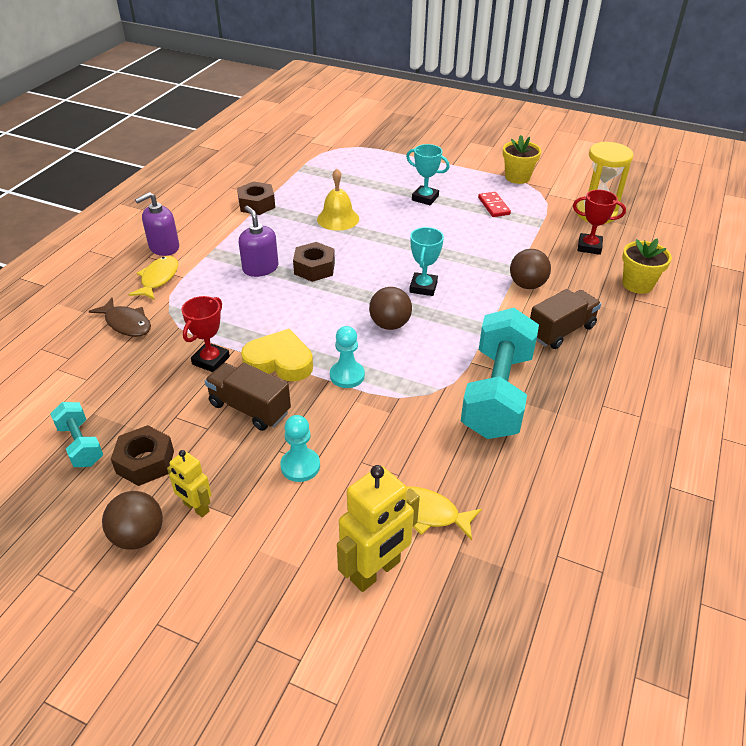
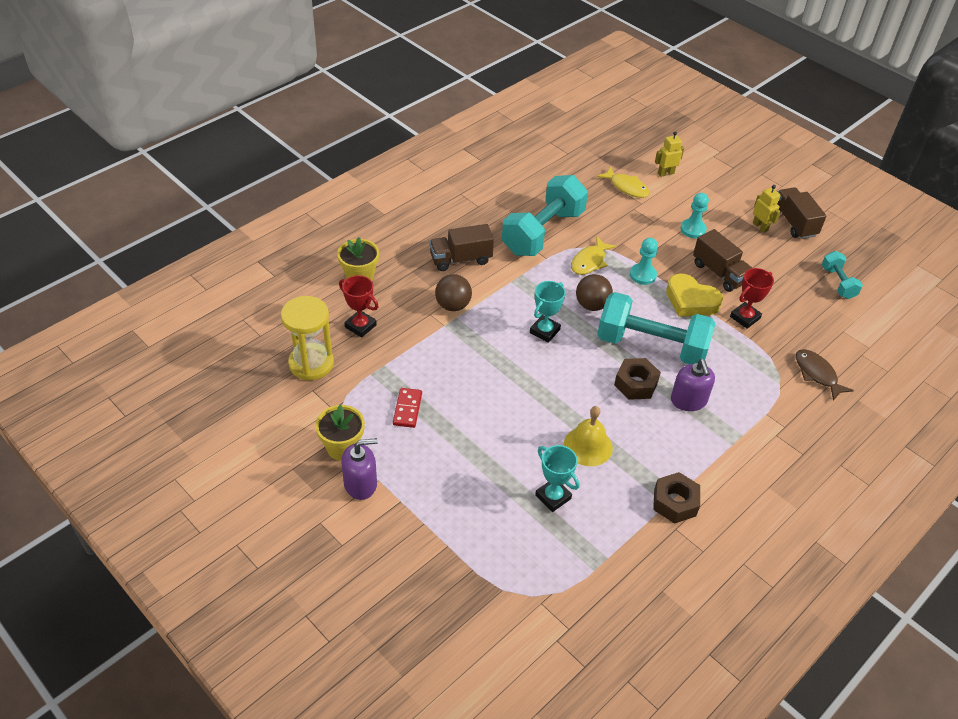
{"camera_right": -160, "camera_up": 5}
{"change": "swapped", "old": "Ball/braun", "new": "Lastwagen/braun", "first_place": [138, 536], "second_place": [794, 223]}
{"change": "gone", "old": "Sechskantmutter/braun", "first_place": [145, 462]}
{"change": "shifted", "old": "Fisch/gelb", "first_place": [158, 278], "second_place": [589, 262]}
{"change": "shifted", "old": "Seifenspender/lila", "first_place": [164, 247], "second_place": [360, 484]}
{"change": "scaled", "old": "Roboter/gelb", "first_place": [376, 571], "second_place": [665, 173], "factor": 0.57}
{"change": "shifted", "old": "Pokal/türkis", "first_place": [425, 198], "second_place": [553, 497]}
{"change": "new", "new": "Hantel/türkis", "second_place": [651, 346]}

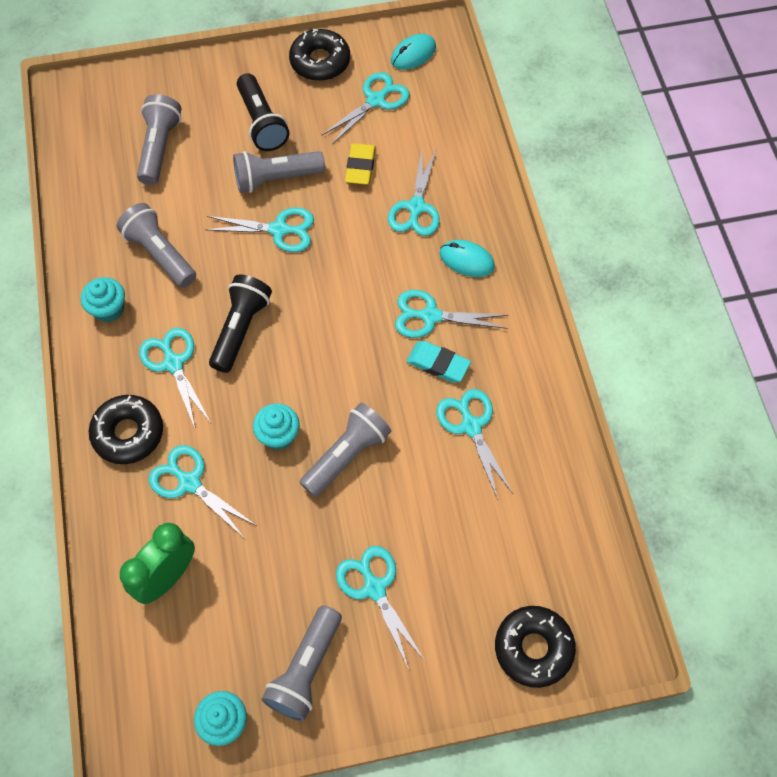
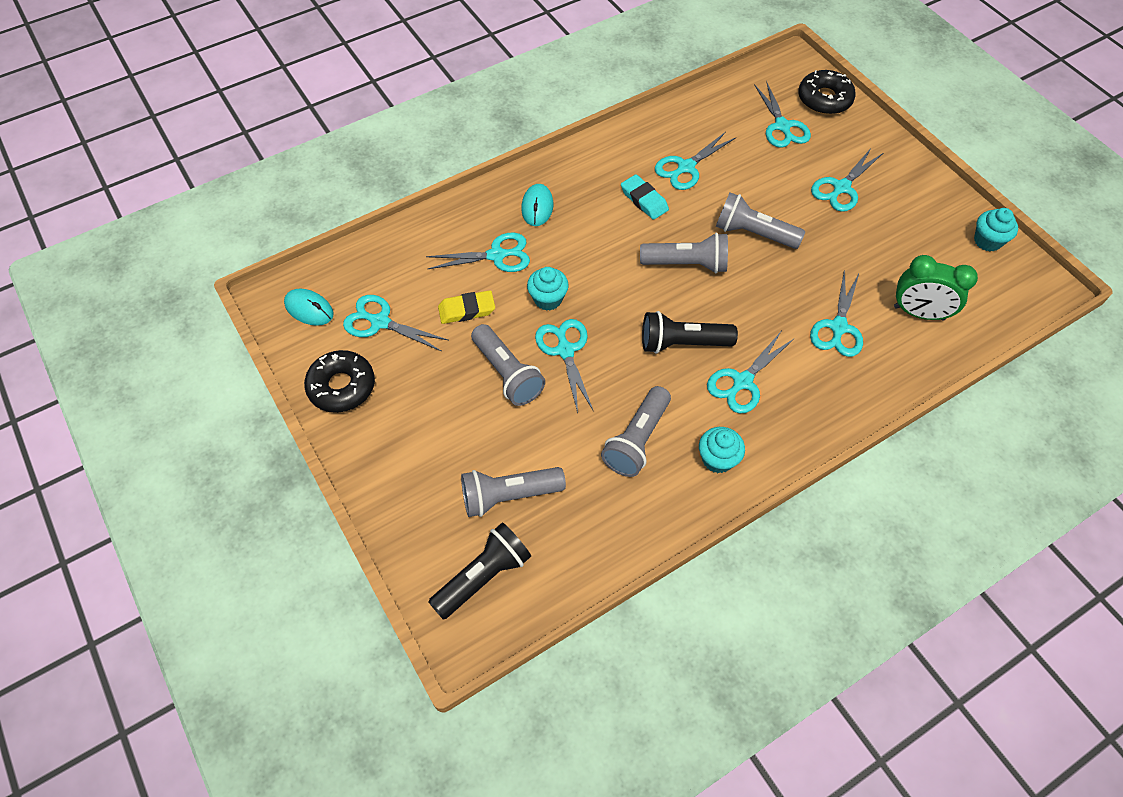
{"camera_right": -110, "camera_up": -5}
{"change": "gone", "old": "Donut/schwarz", "first_place": [128, 433]}
{"change": "shifted", "old": "Taschenlampe/schwarz", "first_place": [261, 123], "second_place": [483, 576]}
{"change": "shifted", "old": "Muffin/türkis", "first_place": [278, 435], "second_place": [548, 299]}
{"change": "shifted", "old": "Taschenlampe/grau", "first_place": [306, 669], "second_place": [686, 264]}
{"change": "shifted", "old": "Schere/türkis", "first_place": [430, 316], "second_place": [782, 126]}
{"change": "rotated", "old": "Radiergummi/türkis", "first_place": [438, 364], "second_place": [644, 200], "degrees": -45}

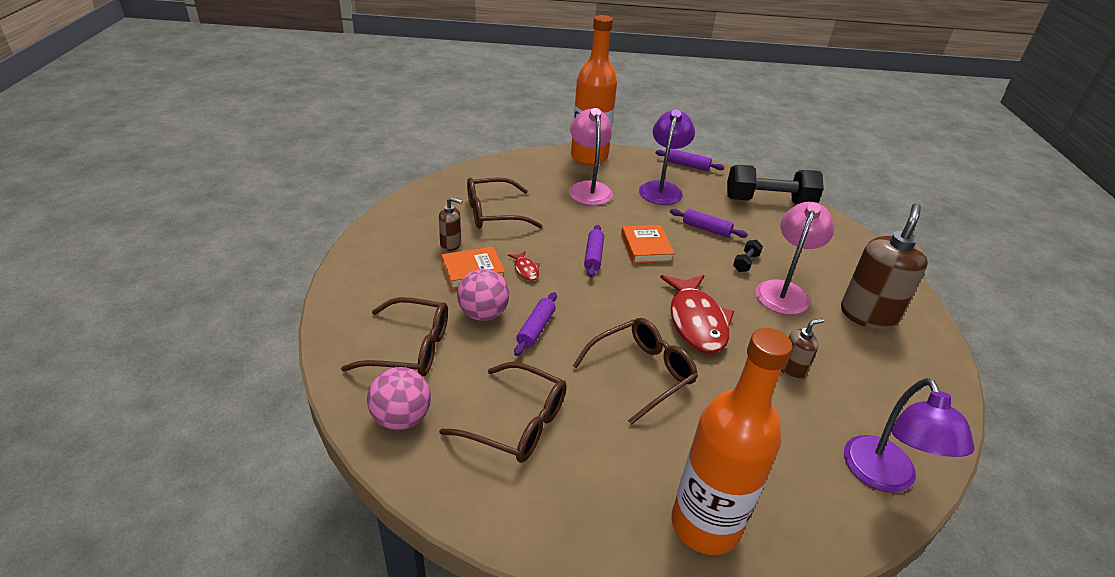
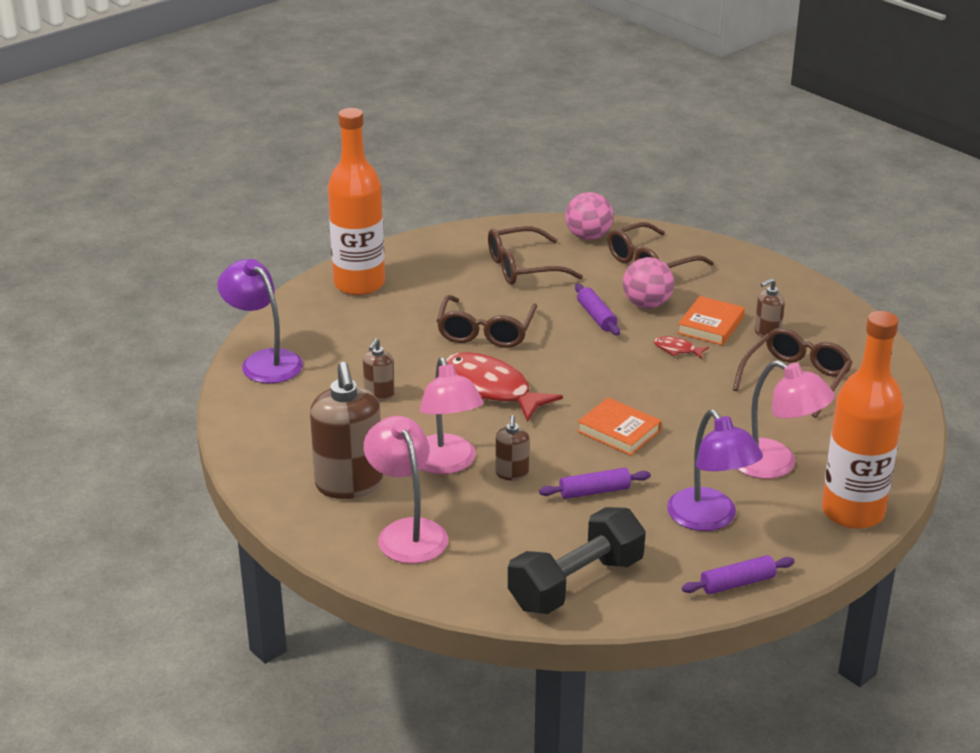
{"camera_right": 140, "camera_up": -5}
{"change": "gone", "old": "Nudelholz/lila", "first_place": [593, 256]}
{"change": "swapped", "old": "Hantel/schwarz", "new": "Seifenspender/braun", "first_place": [745, 263], "second_place": [512, 473]}
{"change": "new", "new": "Lampe/rosa", "second_place": [407, 532]}

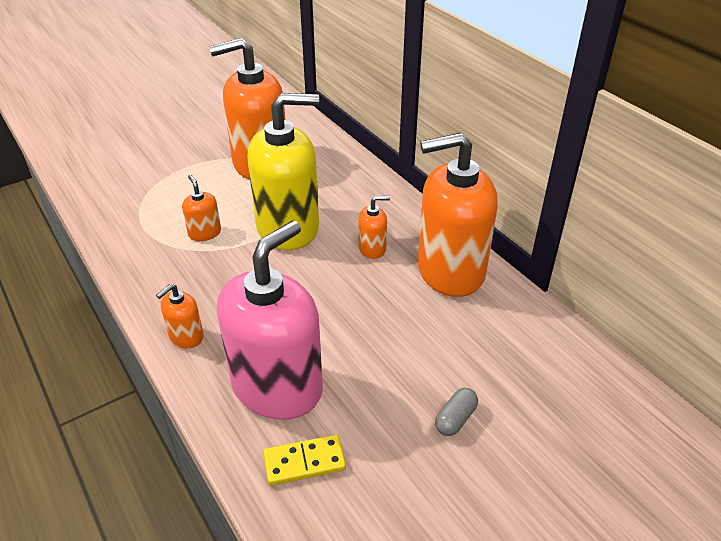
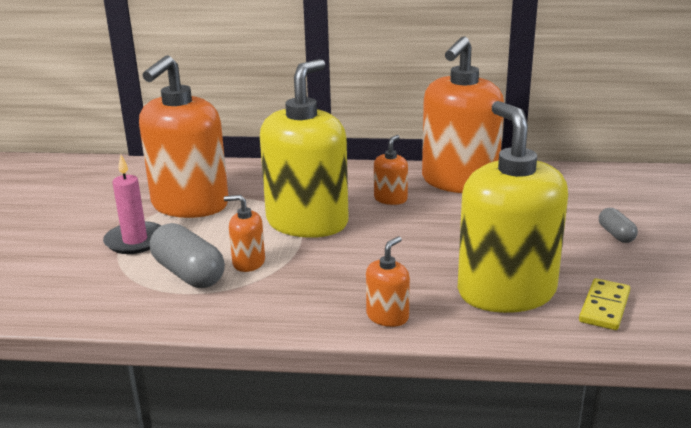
{"camera_right": -50, "camera_up": -15}
{"change": "rotated", "old": "Seifenspender/orange", "first_place": [186, 336], "second_place": [387, 316], "degrees": -135}
{"change": "repainted", "old": "Seifenspender/rosa", "new": "Seifenspender/gelb", "first_place": [277, 386], "second_place": [506, 292]}
{"change": "new", "new": "Kerze/rosa", "second_place": [135, 241]}
{"change": "new", "new": "Kapsel/grau", "second_place": [189, 273]}

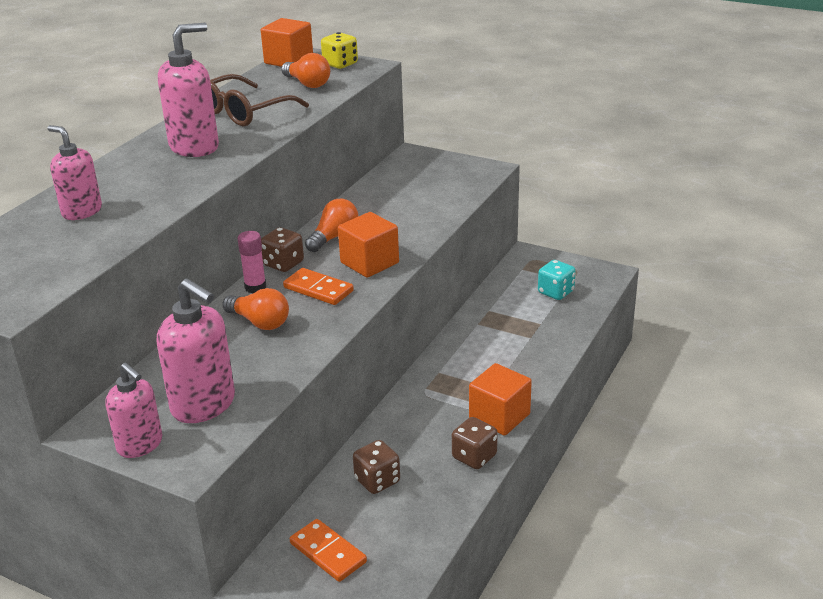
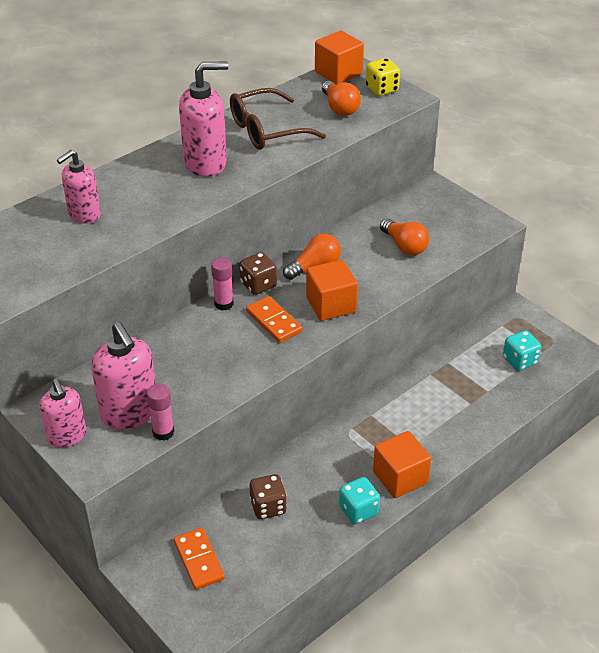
{"camera_right": 20, "camera_up": 10}
{"change": "rotated", "old": "Seifenspender/rosa", "first_place": [82, 211], "second_place": [84, 215], "degrees": -105}
{"change": "shifted", "old": "Glühbirne/orange", "first_place": [259, 322], "second_place": [404, 246]}
{"change": "repainted", "old": "Spielwürfel/braun", "new": "Spielwürfel/türkis", "first_place": [474, 457], "second_place": [358, 510]}
{"change": "new", "new": "Klebestift/rosa", "second_place": [163, 432]}

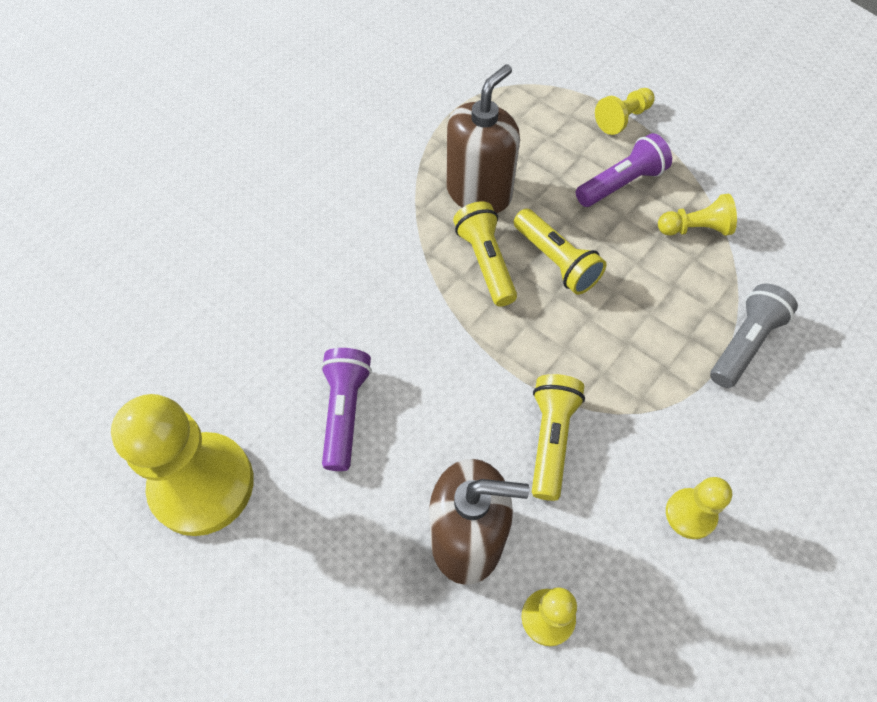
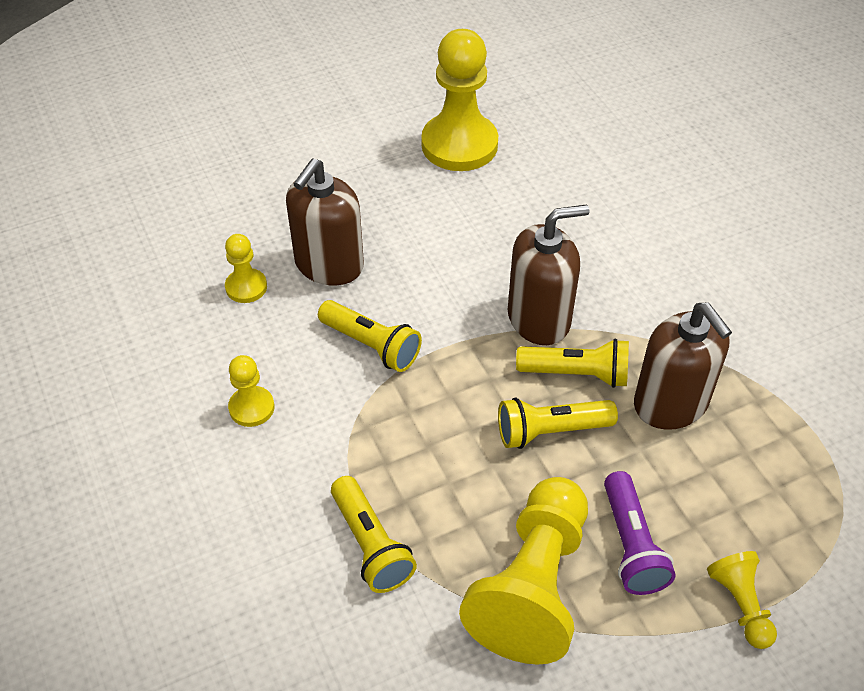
{"camera_right": 115, "camera_up": -10}
{"change": "gone", "old": "Taschenlampe/lila", "first_place": [344, 412]}
{"change": "scaled", "old": "Bauer/gelb", "first_place": [695, 229], "second_place": [533, 585], "factor": 2.08}
{"change": "repainted", "old": "Taschenlampe/grau", "new": "Taschenlampe/gelb", "first_place": [744, 343], "second_place": [371, 545]}
{"change": "new", "new": "Seifenspender/braun", "second_place": [539, 318]}

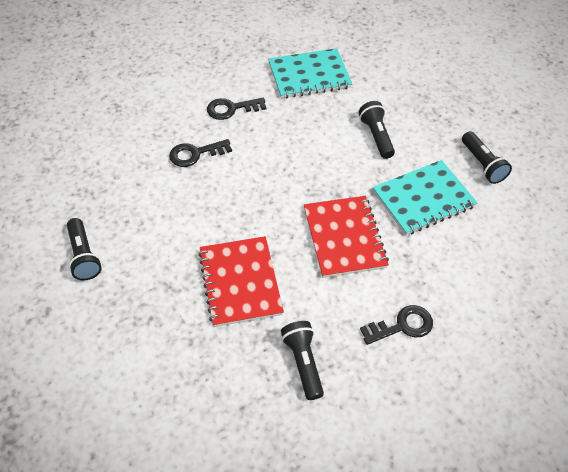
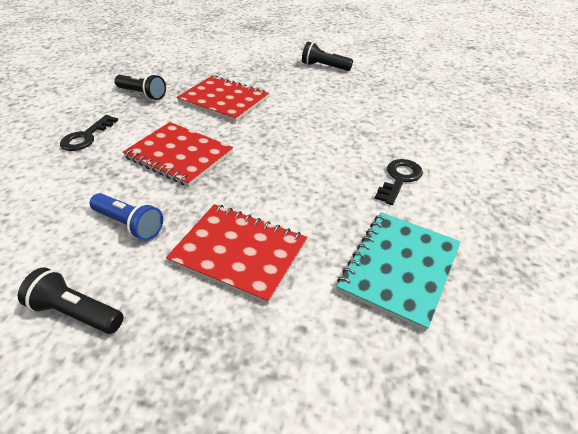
{"camera_right": 135, "camera_up": -10}
{"change": "gone", "old": "Schlüssel/schwarz", "first_place": [195, 154]}
{"change": "swapped", "old": "Taschenlampe/schwarz", "new": "Notizbuch/rot", "first_place": [376, 136], "second_place": [239, 252]}
{"change": "swapped", "old": "Notizbuch/türkis", "new": "Taschenlampe/blau", "first_place": [423, 199], "second_place": [129, 224]}

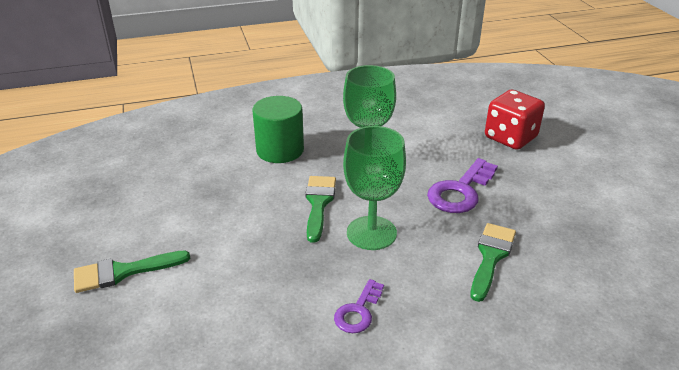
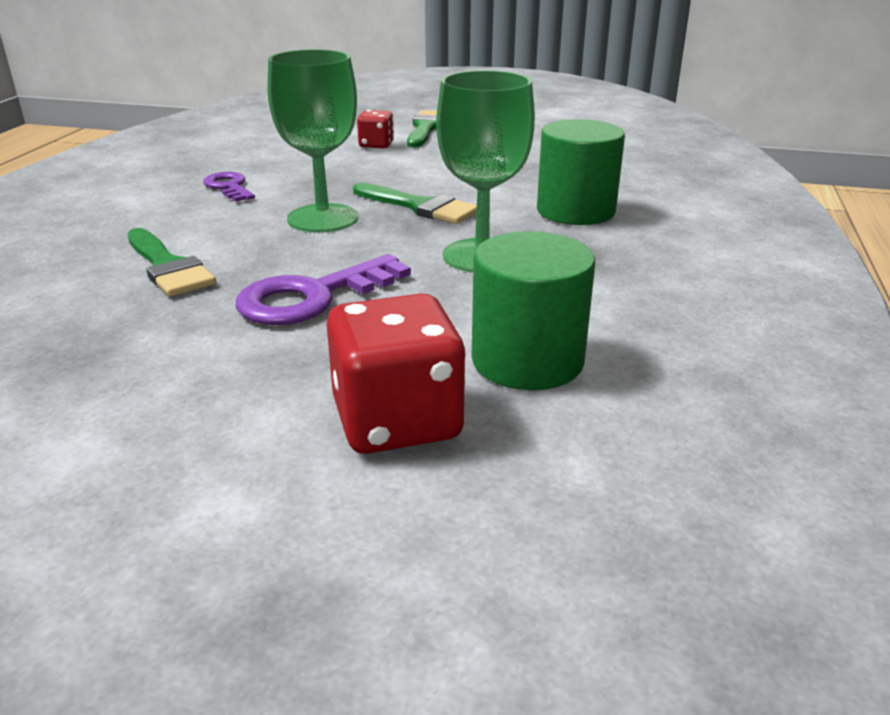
{"camera_right": 120, "camera_up": -5}
{"change": "rotated", "old": "Schlüssel/lila", "first_place": [460, 191], "second_place": [313, 297], "degrees": -105}
{"change": "new", "new": "Spielwürfel/rot", "second_place": [376, 145]}
{"change": "new", "new": "Vollzylinder/grün", "second_place": [527, 360]}

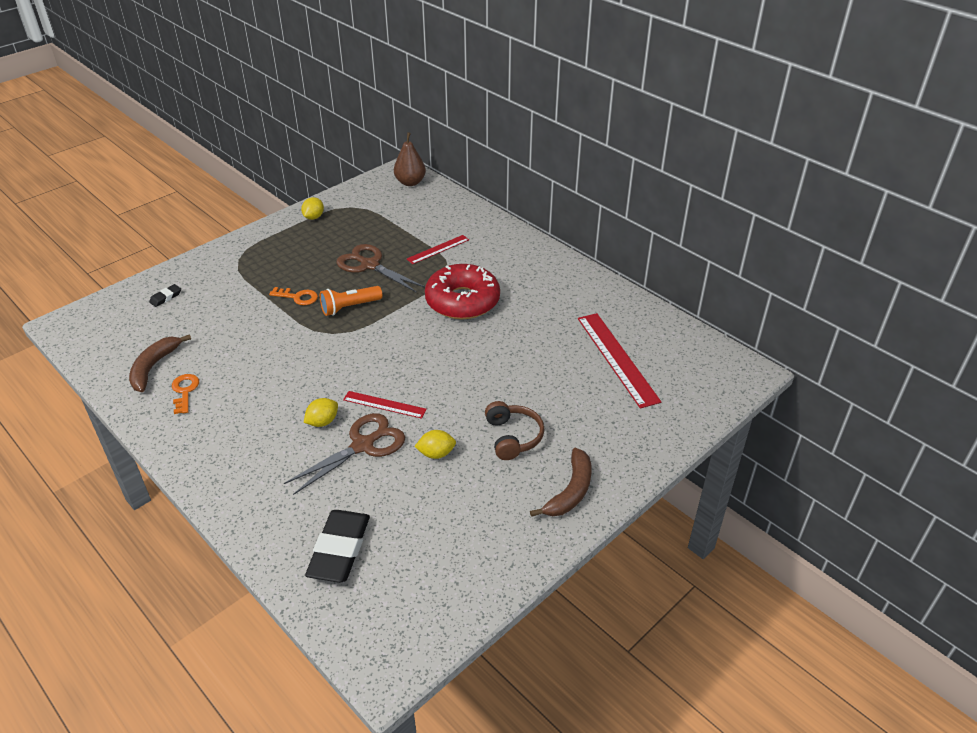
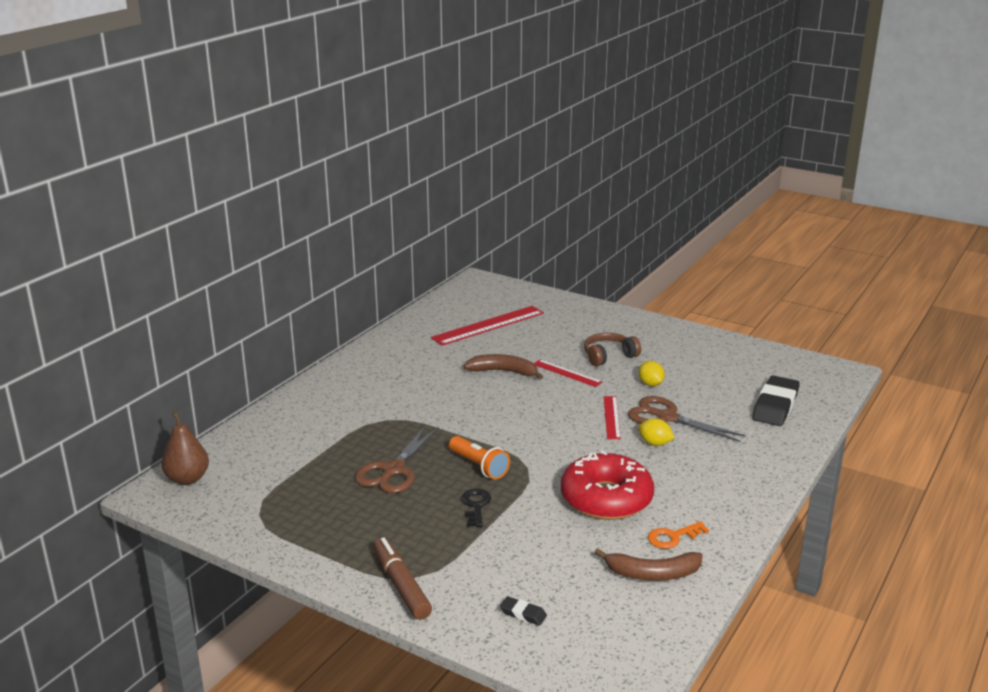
{"camera_right": -105, "camera_up": -15}
{"change": "repainted", "old": "Schlüssel/orange", "new": "Schlüssel/schwarz", "first_place": [298, 297], "second_place": [476, 505]}
{"change": "gone", "old": "Zitrone/gelb", "first_place": [313, 217]}
{"change": "rotated", "old": "Radiergummi/schwarz", "first_place": [339, 549], "second_place": [775, 406], "degrees": -60}
{"change": "shifted", "old": "Lineal/rot", "first_place": [438, 249], "second_place": [566, 373]}
{"change": "shifted", "old": "Donut/rot", "first_place": [462, 301], "second_place": [606, 498]}
{"change": "shifted", "old": "Banane/braun", "first_place": [570, 491], "second_place": [503, 371]}
{"change": "new", "new": "Filzstift/braun", "second_place": [401, 585]}

